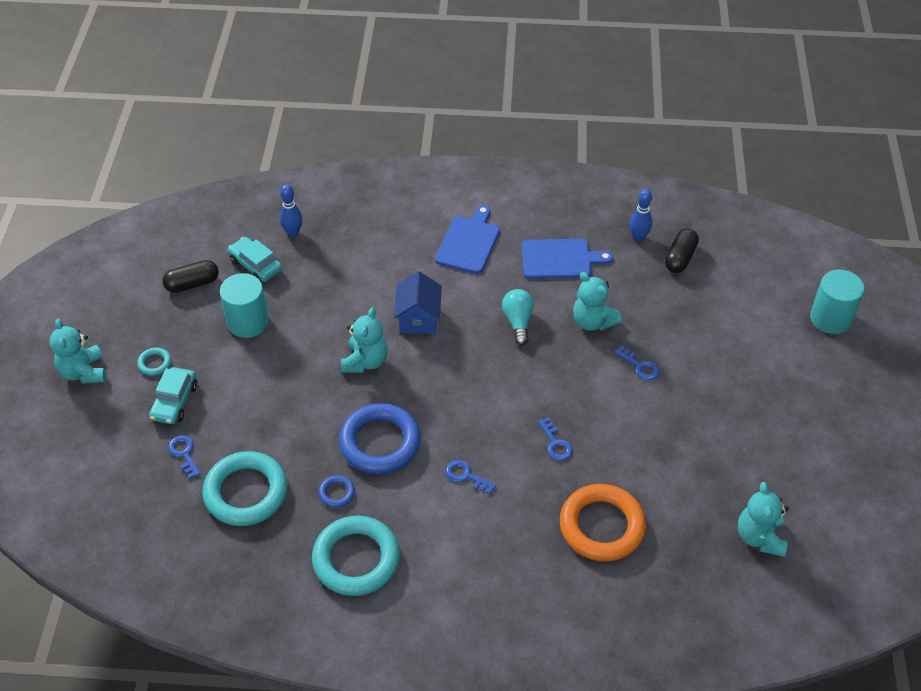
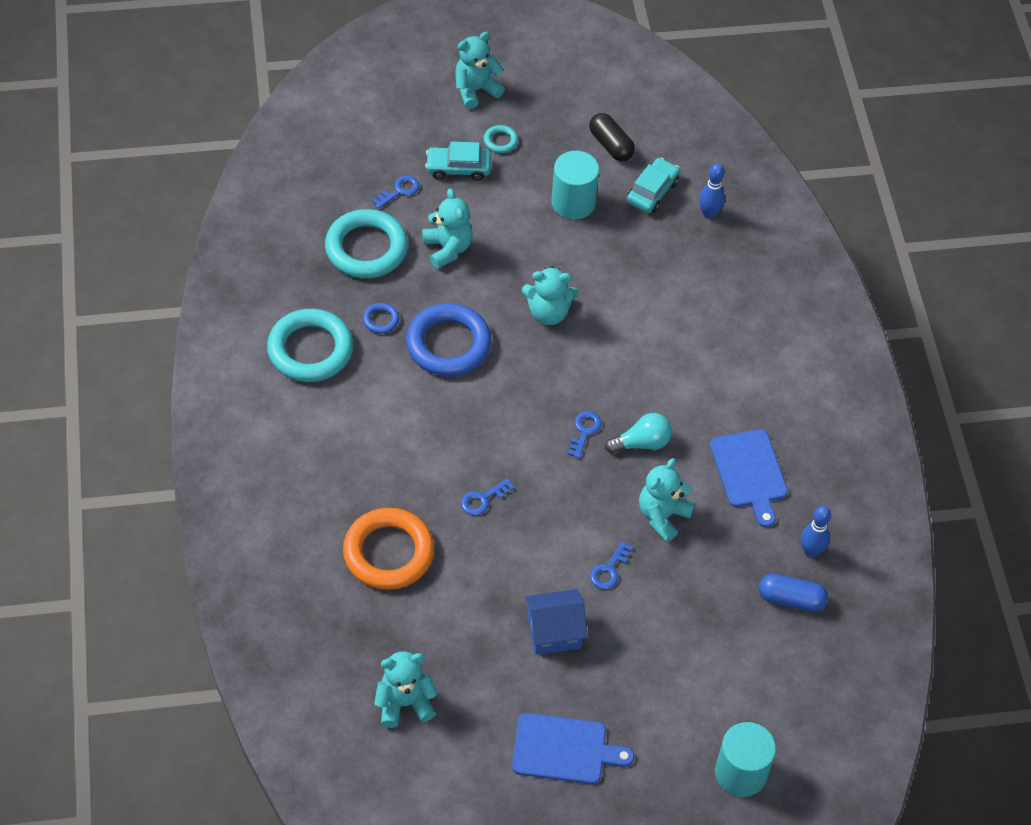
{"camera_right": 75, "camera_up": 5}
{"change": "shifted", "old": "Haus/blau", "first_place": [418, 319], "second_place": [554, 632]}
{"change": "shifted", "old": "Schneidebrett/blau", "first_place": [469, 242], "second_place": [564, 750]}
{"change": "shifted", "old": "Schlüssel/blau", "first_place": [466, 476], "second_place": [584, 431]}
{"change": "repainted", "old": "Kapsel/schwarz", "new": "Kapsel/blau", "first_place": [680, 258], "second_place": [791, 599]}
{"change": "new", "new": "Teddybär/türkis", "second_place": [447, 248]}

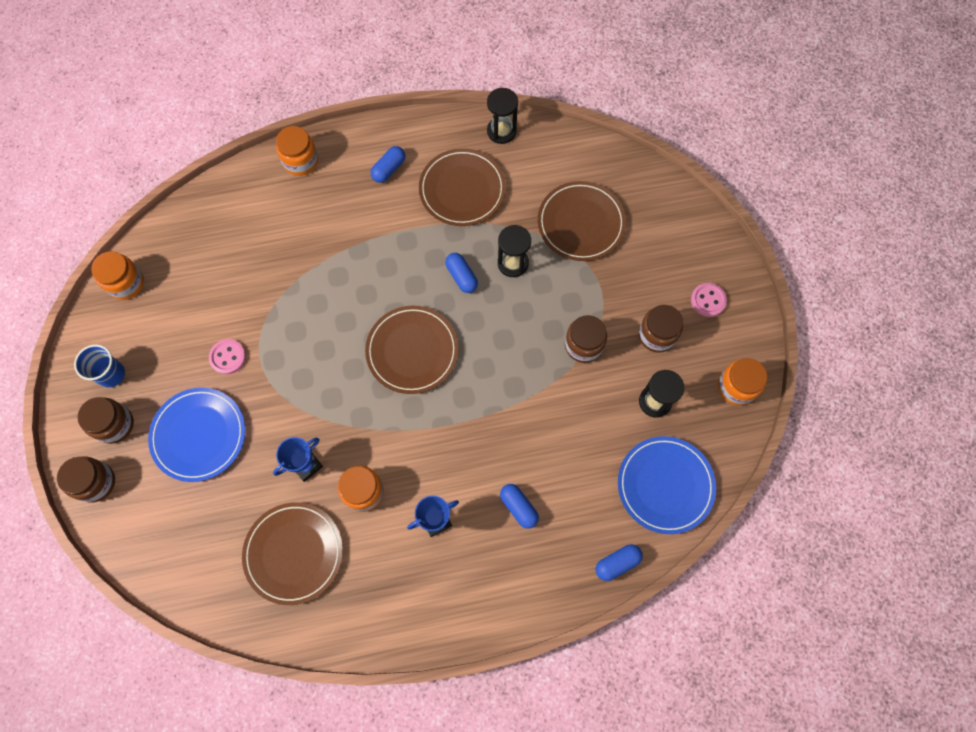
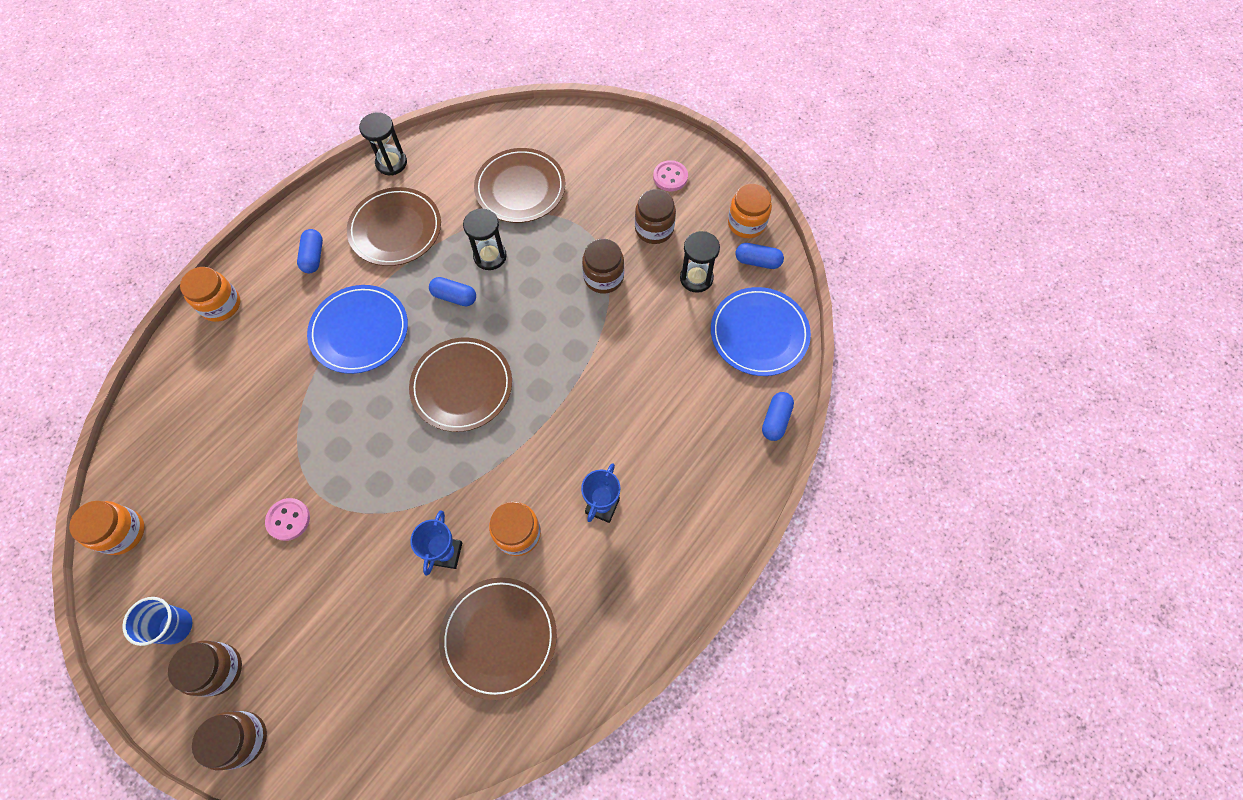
{"camera_right": -40, "camera_up": -5}
{"change": "shifted", "old": "Teller/blau", "first_place": [199, 435], "second_place": [359, 331]}
{"change": "shifted", "old": "Kapsel/blau", "first_place": [518, 507], "second_place": [757, 261]}

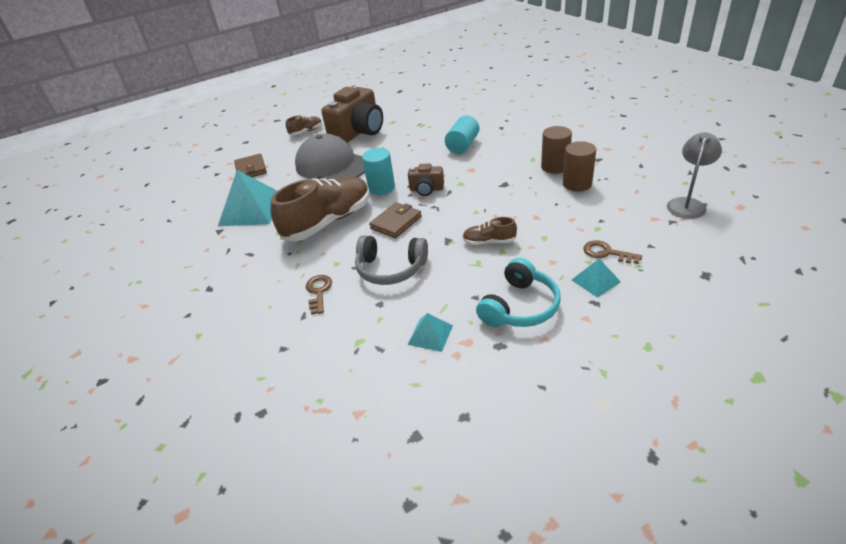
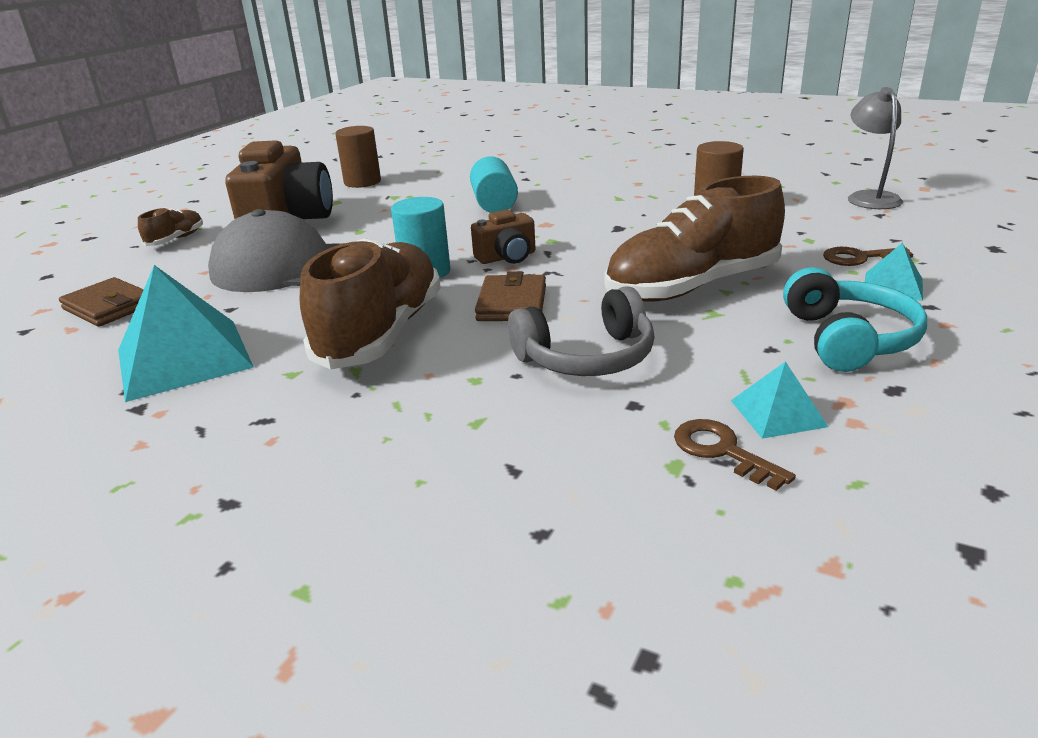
{"camera_right": -35, "camera_up": -10}
{"change": "shifted", "old": "Schlüssel/braun", "first_place": [319, 292], "second_place": [722, 451]}
{"change": "scaled", "old": "Schuh/braun", "first_place": [489, 242], "second_place": [692, 287], "factor": 2.21}
{"change": "shifted", "old": "Vollzylinder/braun", "first_place": [554, 167], "second_place": [362, 182]}

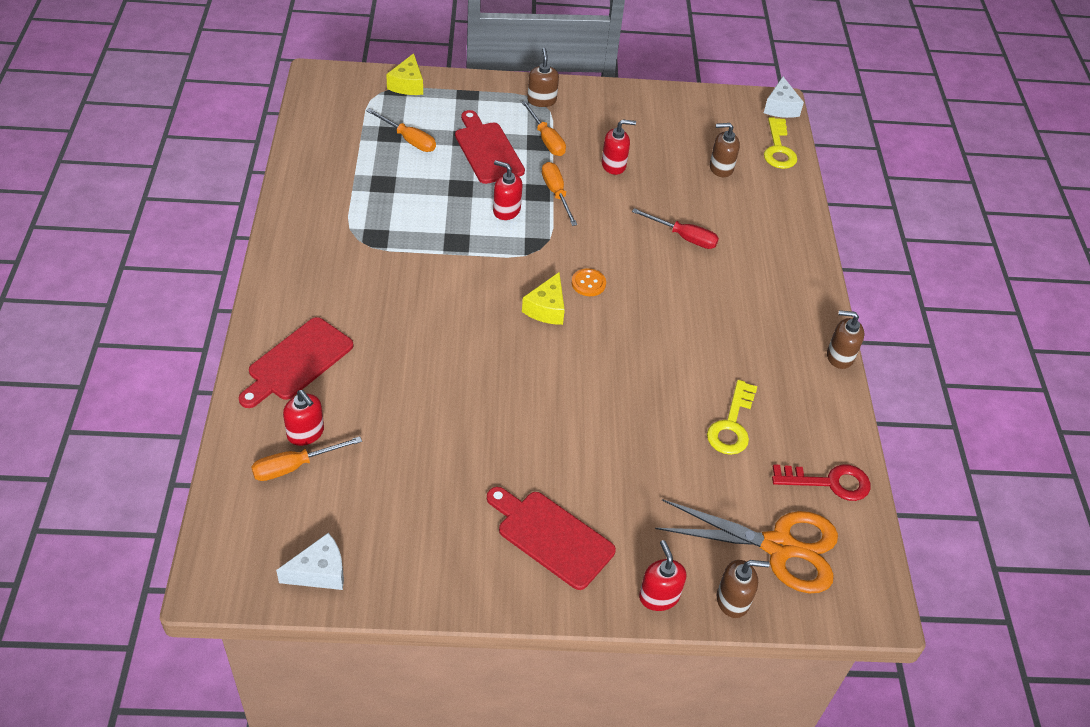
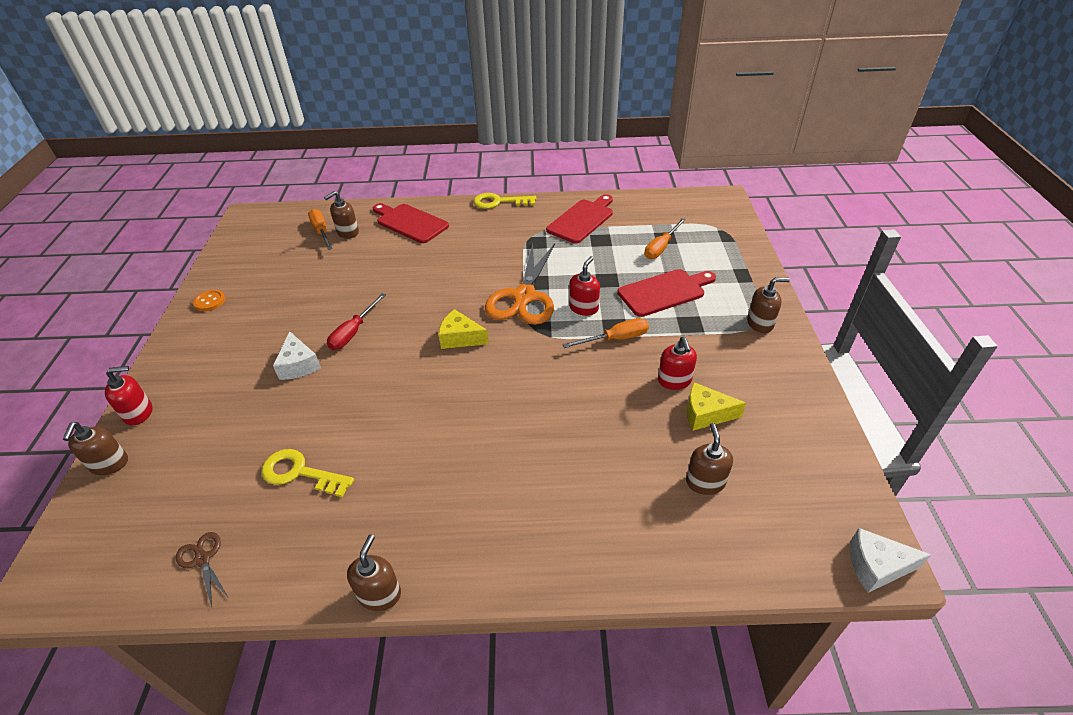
{"camera_right": 95, "camera_up": -5}
{"change": "shifted", "old": "Käse/weiß", "first_place": [319, 572], "second_place": [298, 365]}
{"change": "repainted", "old": "Seifenspender/rot", "new": "Seifenspender/braun", "first_place": [305, 433], "second_place": [347, 232]}
{"change": "shifted", "old": "Käse/gelb", "first_place": [407, 84], "second_place": [706, 414]}
{"change": "shifted", "old": "Schneidebrett/rot", "first_place": [551, 537], "second_place": [582, 220]}
{"change": "gone", "old": "Schraubenzieher/orange", "first_place": [546, 140]}
{"change": "shifted", "old": "Knopf/orange", "first_place": [588, 283], "second_place": [209, 301]}
{"change": "shifted", "old": "Schraubenzieher/rot", "first_place": [683, 237], "second_place": [353, 332]}
{"change": "shifted", "old": "Schere/orange", "first_place": [778, 546], "second_place": [524, 297]}
{"change": "shifted", "old": "Schlüssel/gelb", "first_place": [778, 149], "second_place": [499, 202]}
{"change": "swapped", "old": "Schlüssel/rot", "new": "Schere/braun", "first_place": [828, 482], "second_place": [202, 559]}

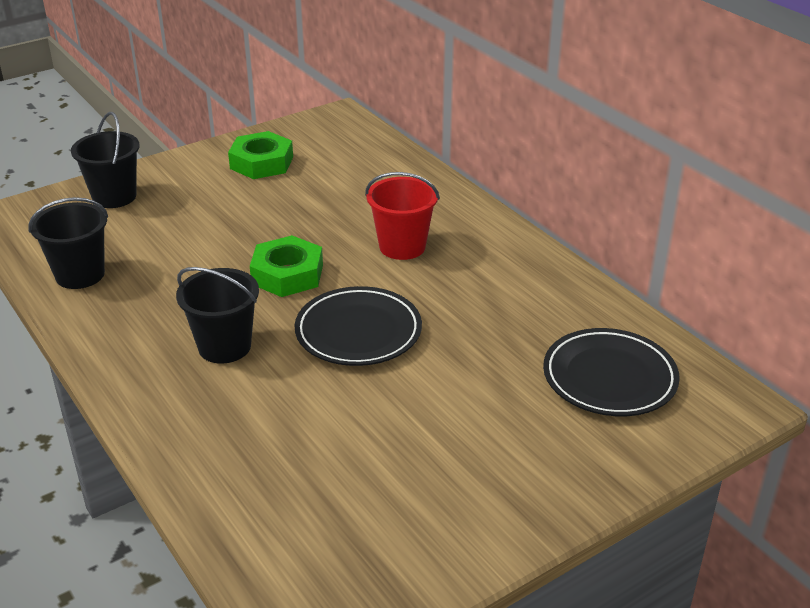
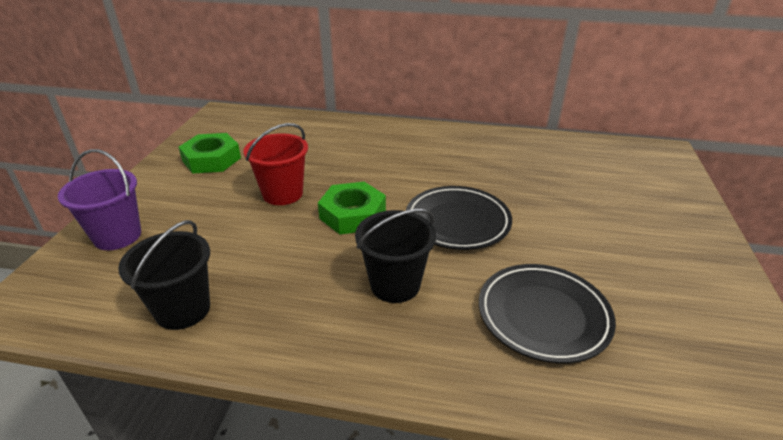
{"camera_right": -45, "camera_up": 0}
{"change": "repainted", "old": "Eimer/schwarz", "new": "Eimer/lila", "first_place": [114, 197], "second_place": [117, 236]}
{"change": "shifted", "old": "Eimer/rot", "first_place": [402, 246], "second_place": [282, 194]}
{"change": "shifted", "old": "Teller/schwarz", "first_place": [609, 378], "second_place": [543, 315]}

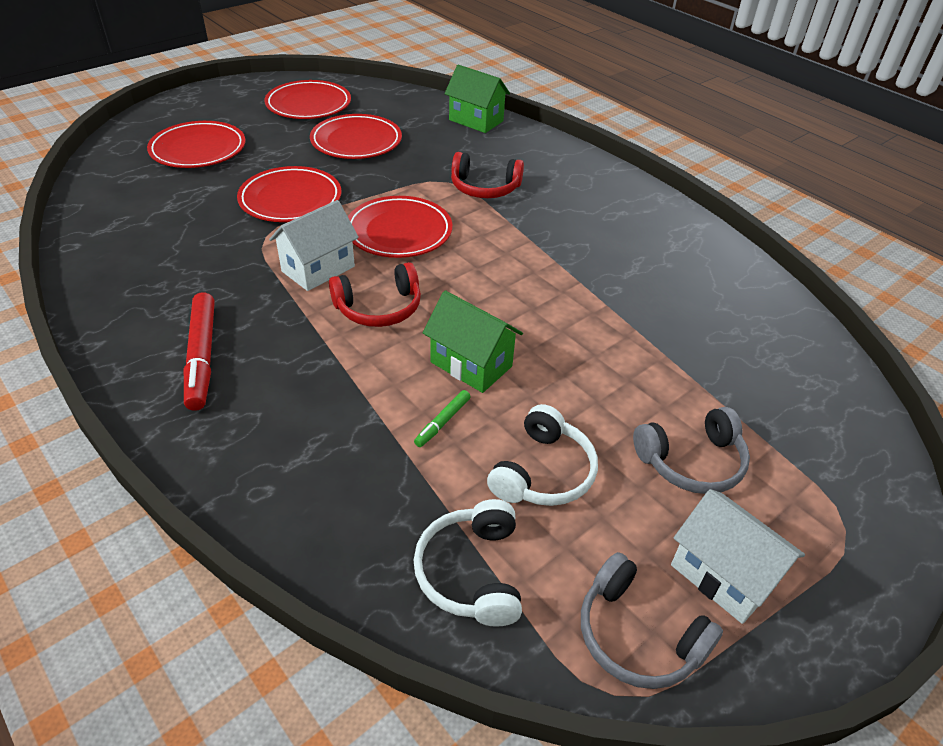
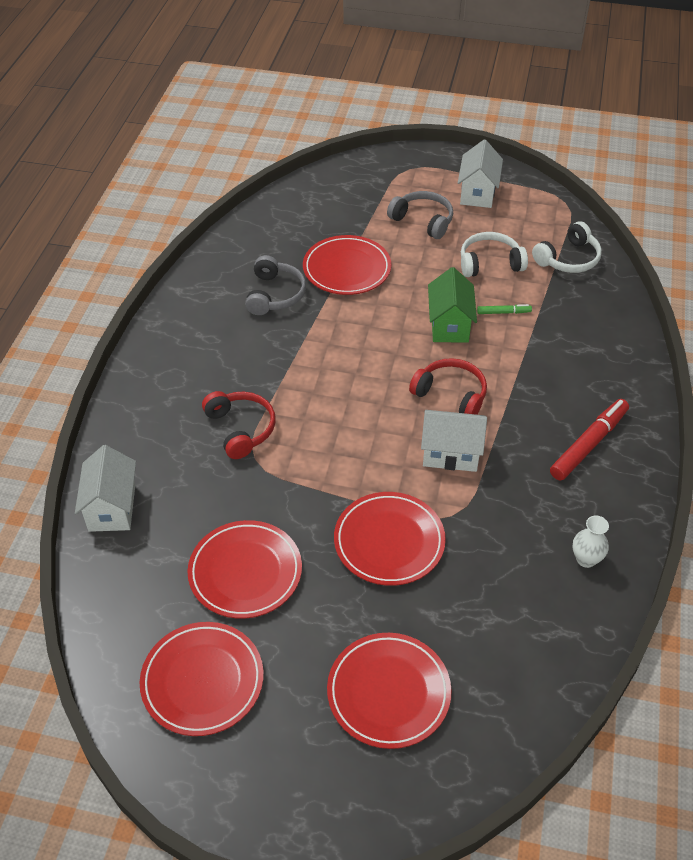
{"camera_right": -125, "camera_up": 5}
{"change": "shifted", "old": "Teller/rot", "first_place": [399, 232], "second_place": [347, 269]}
{"change": "repainted", "old": "Haus/grün", "new": "Haus/weiß", "first_place": [476, 120], "second_place": [112, 508]}
{"change": "shifted", "old": "Kopfhörer/grau", "first_place": [637, 635], "second_place": [275, 295]}
{"change": "new", "new": "Vase/weiß", "second_place": [586, 559]}

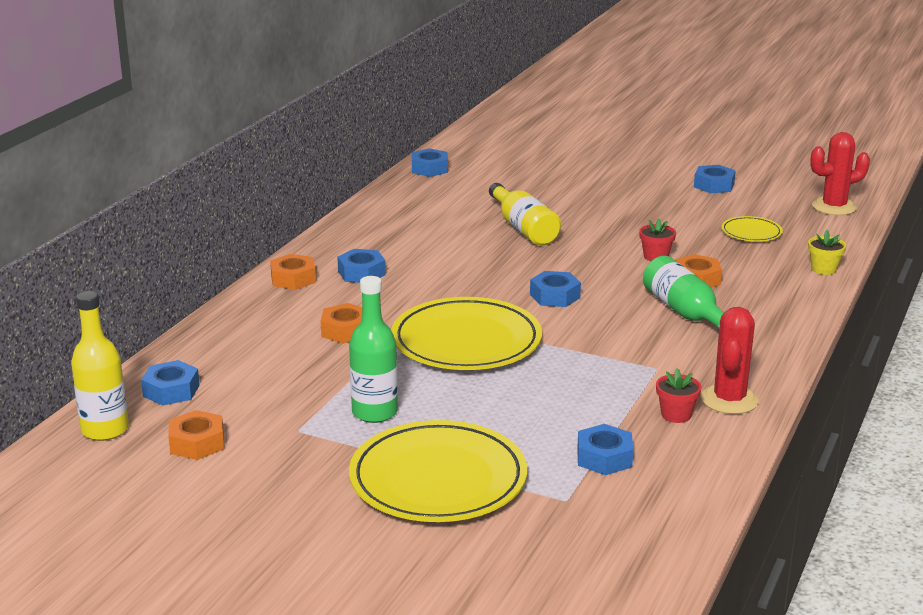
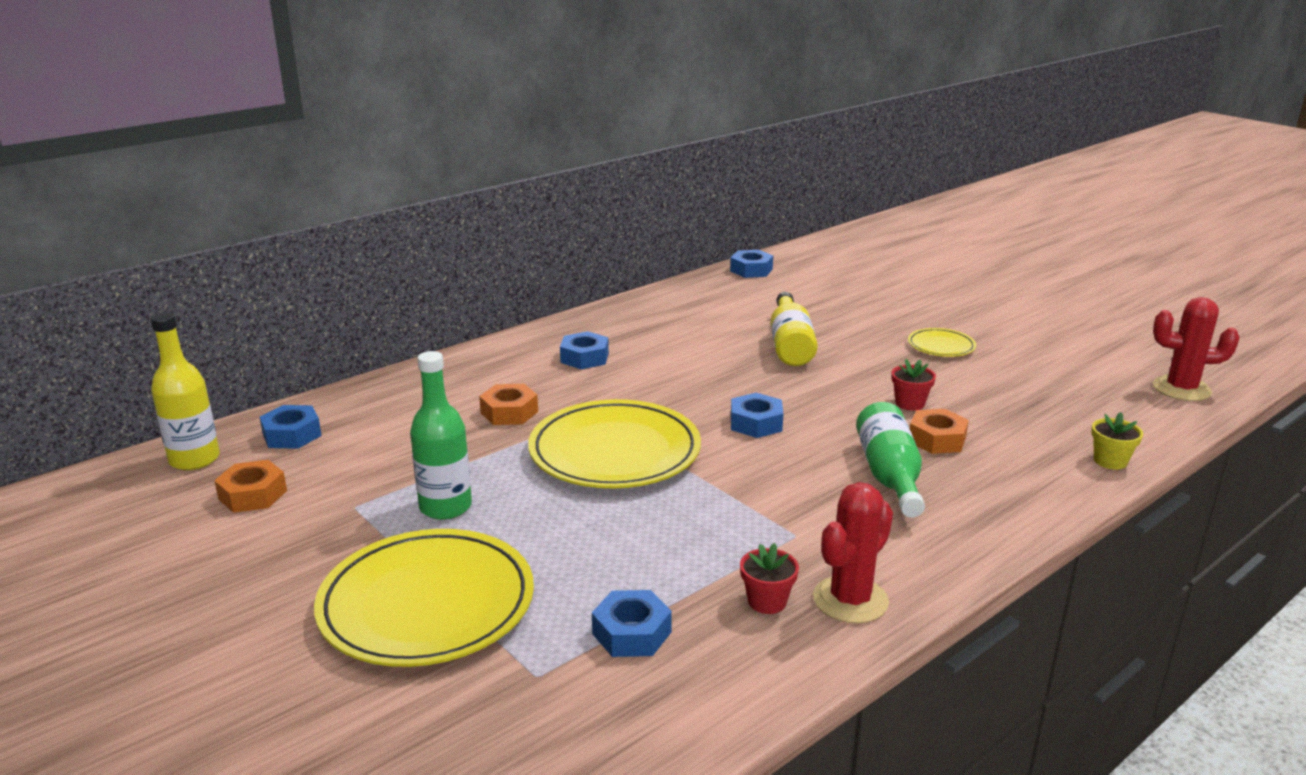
{"camera_right": 25, "camera_up": 0}
{"change": "gone", "old": "Sechskantmutter/orange", "first_place": [293, 279]}
{"change": "gone", "old": "Sechskantmutter/blau", "first_place": [714, 185]}
{"change": "shifted", "old": "Teller/gelb", "first_place": [751, 232], "second_place": [941, 346]}

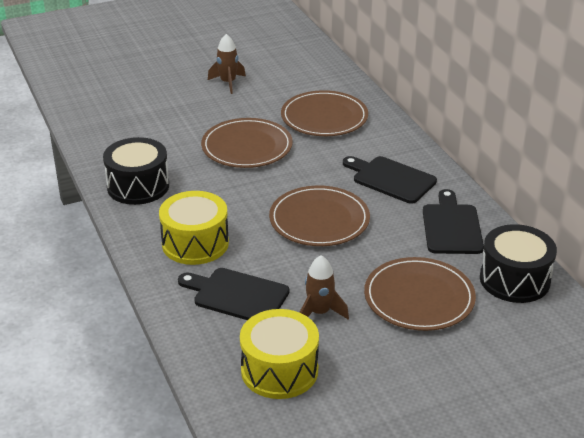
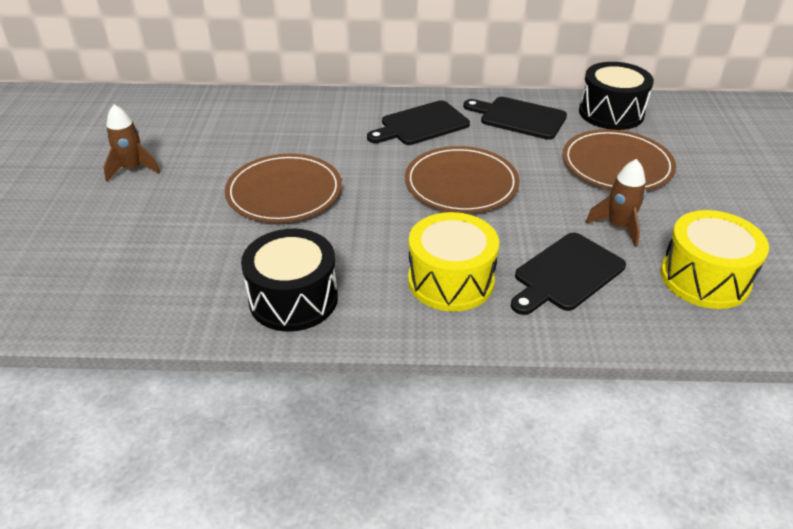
{"camera_right": -65, "camera_up": 5}
{"change": "gone", "old": "Teller/braun", "first_place": [324, 117]}

